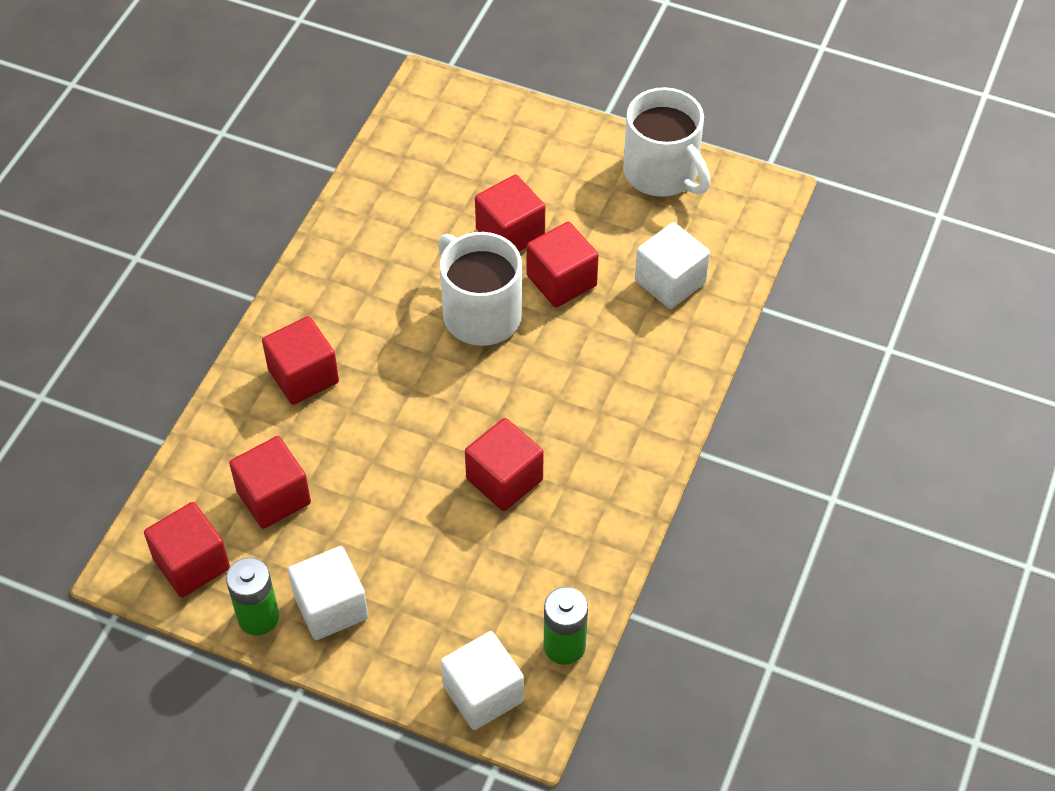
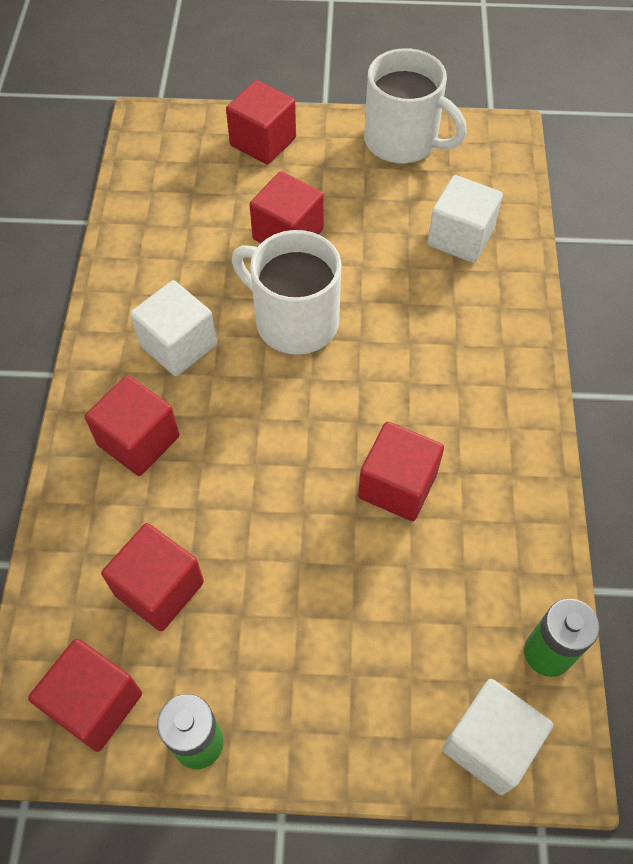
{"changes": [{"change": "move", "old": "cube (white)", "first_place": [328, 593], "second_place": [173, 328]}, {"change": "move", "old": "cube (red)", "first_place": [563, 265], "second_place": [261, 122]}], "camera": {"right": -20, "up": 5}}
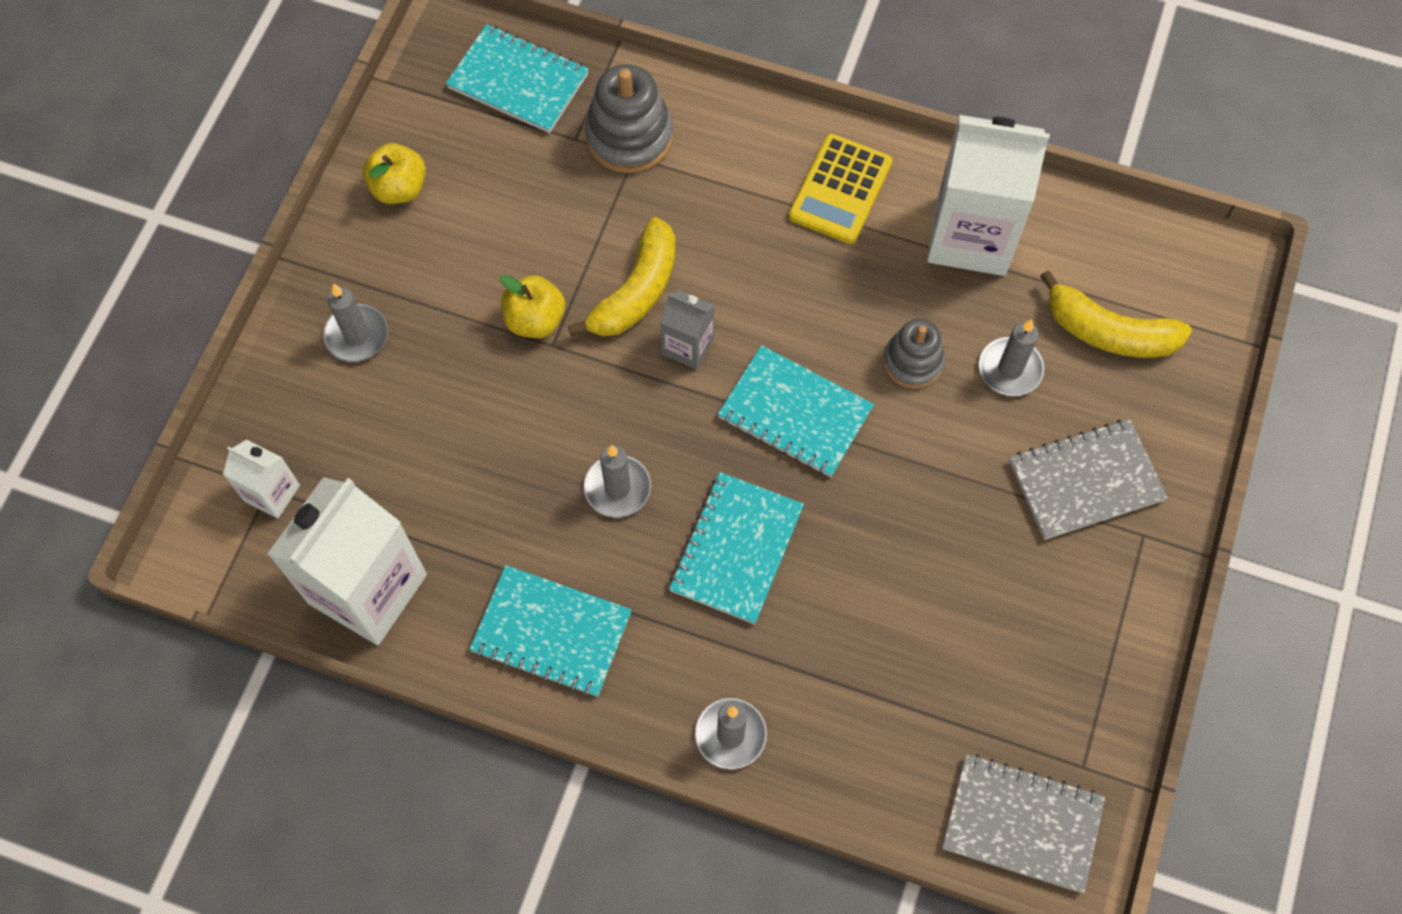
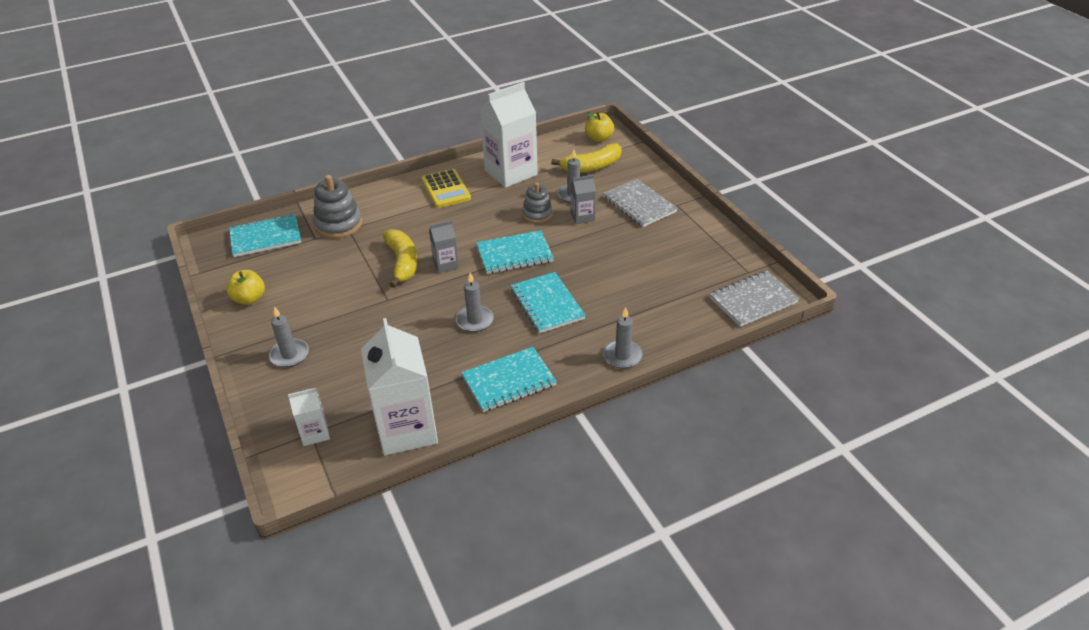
{"changes": [{"change": "move", "old": "apple (yellow)", "first_place": [532, 306], "second_place": [599, 127]}, {"change": "rotate", "old": "notebook (grey)", "first_place": [1088, 479], "second_place": [640, 203], "degrees": -60}, {"change": "insert", "new": "carton (grey)", "second_place": [583, 199]}], "camera": {"right": -45, "up": -25}}
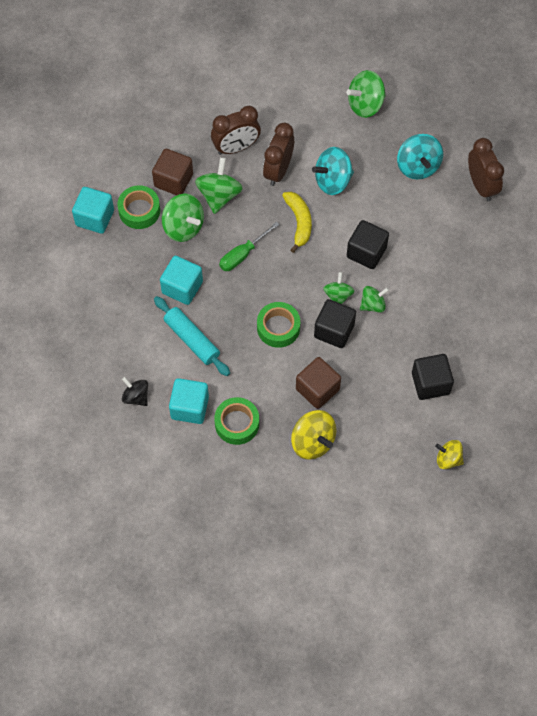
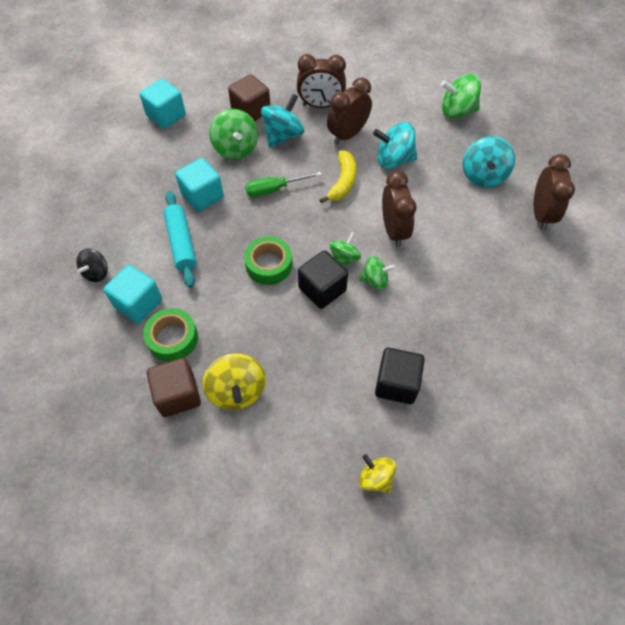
{"changes": [{"change": "delete", "old": "tape (green)", "first_place": [138, 207]}, {"change": "rotate", "old": "spinning top (black)", "first_place": [135, 391], "second_place": [92, 265], "degrees": -135}, {"change": "recolor", "old": "spinning top (green)", "new": "spinning top (turquoise)", "first_place": [219, 185], "second_place": [282, 121]}, {"change": "move", "old": "cube (brown)", "first_place": [318, 383], "second_place": [174, 387]}, {"change": "replace", "old": "cube (black)", "new": "clock (brown)", "first_place": [368, 244], "second_place": [399, 209]}], "camera": {"right": 25, "up": -5}}
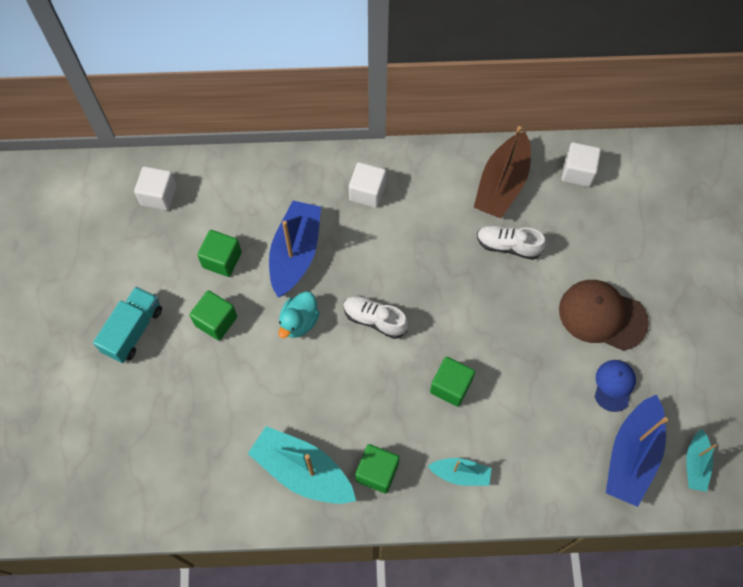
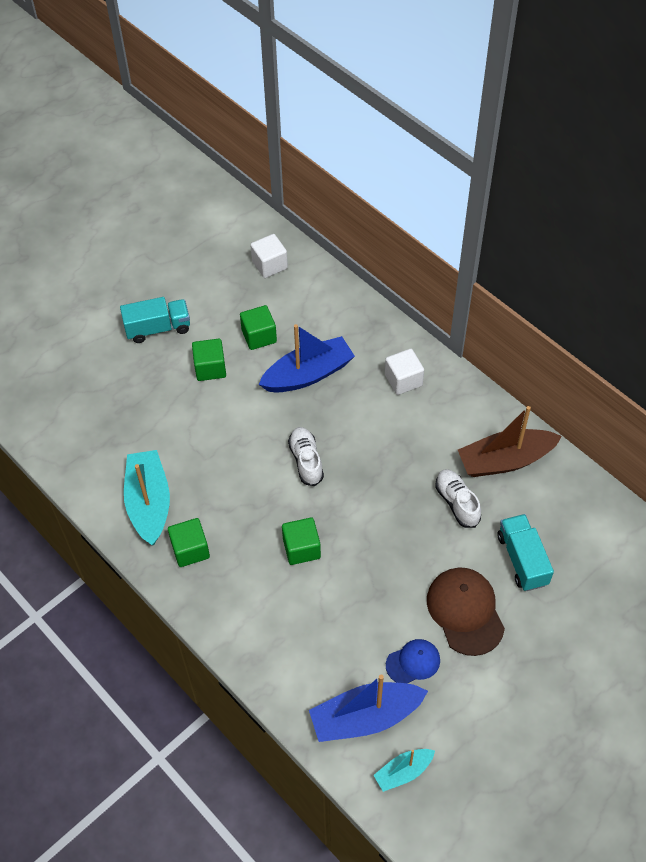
{"changes": [{"change": "delete", "old": "duck (turquoise)", "first_place": [299, 314]}, {"change": "delete", "old": "boat (turquoise)", "first_place": [459, 472]}, {"change": "delete", "old": "cube (white)", "first_place": [581, 164]}, {"change": "insert", "new": "truck (turquoise)", "second_place": [526, 552]}], "camera": {"right": 50, "up": -10}}
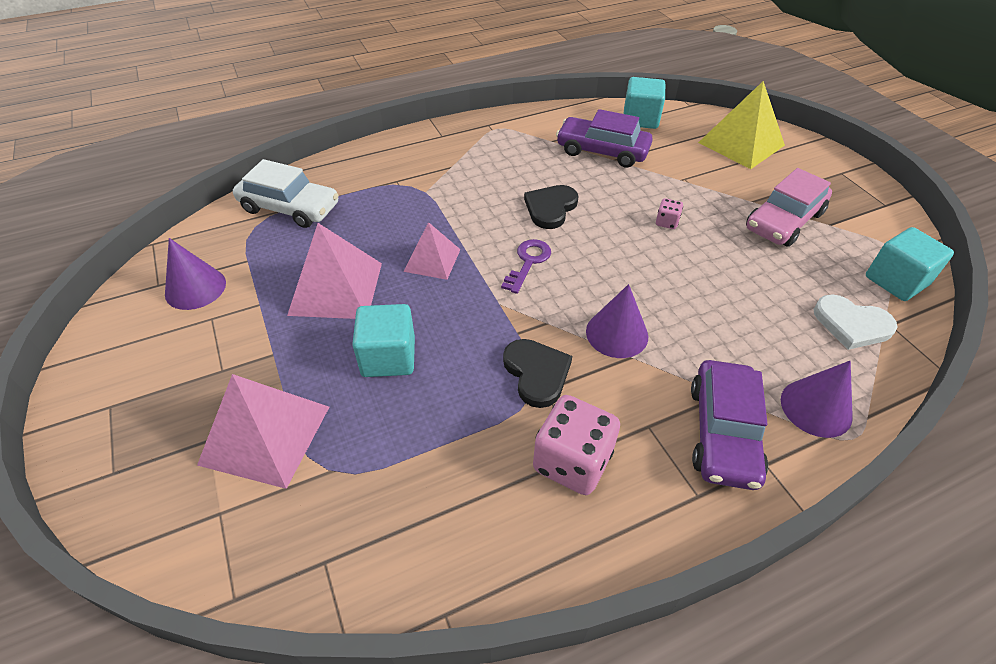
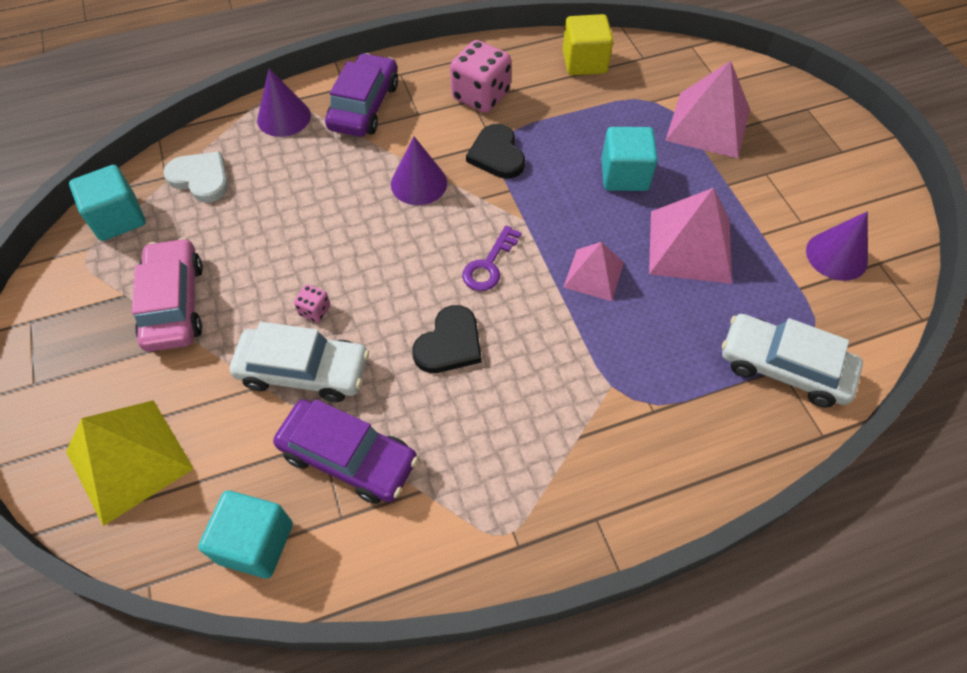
{"changes": [{"change": "rotate", "old": "car (pink)", "first_place": [789, 207], "second_place": [167, 295], "degrees": -60}, {"change": "insert", "new": "car (white)", "second_place": [299, 362]}, {"change": "insert", "new": "cube (yellow)", "second_place": [588, 44]}], "camera": {"right": -175, "up": 10}}
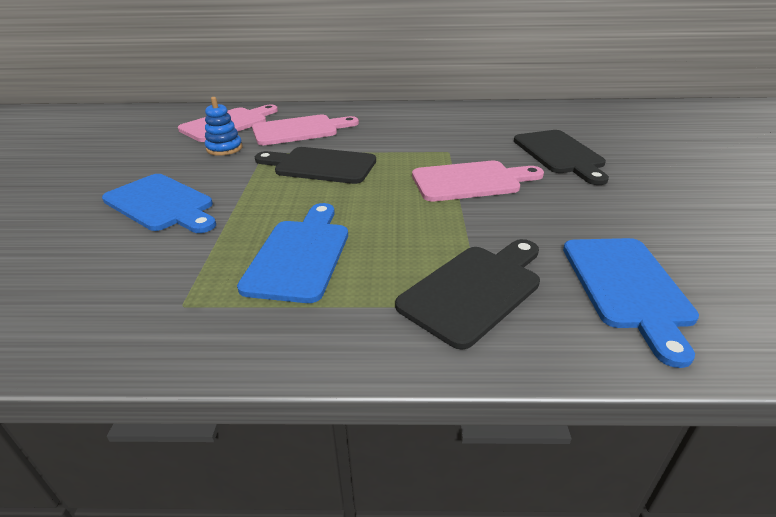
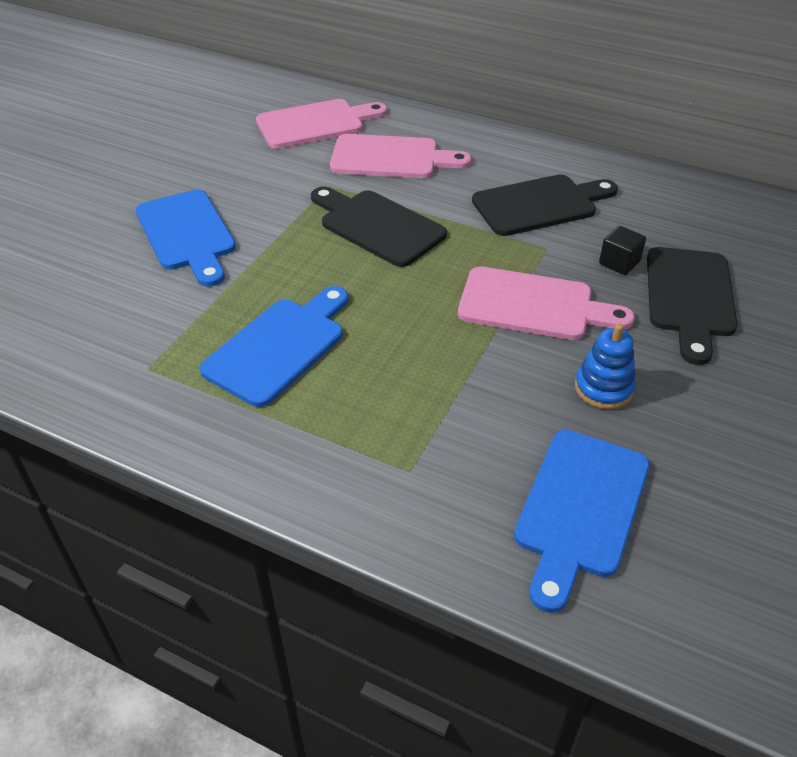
{"changes": [{"change": "move", "old": "stacking toy (blue)", "first_place": [224, 126], "second_place": [605, 366]}, {"change": "move", "old": "cutting board (black)", "first_place": [467, 294], "second_place": [545, 205]}, {"change": "insert", "new": "cube (black)", "second_place": [622, 250]}], "camera": {"right": 25, "up": 10}}
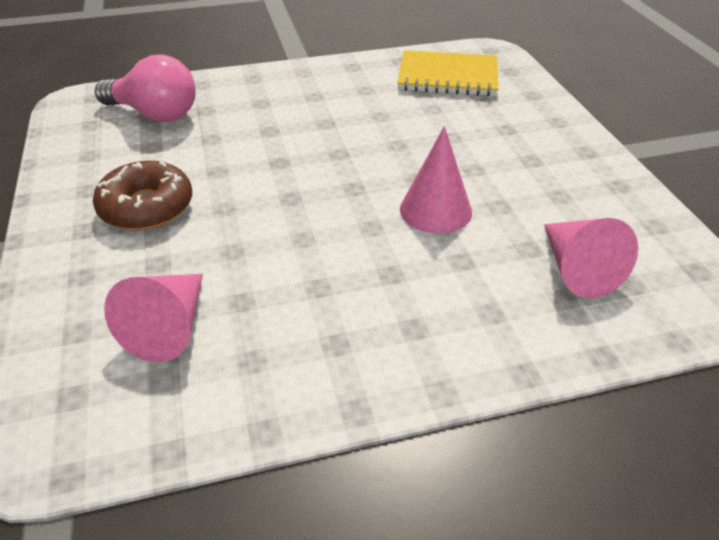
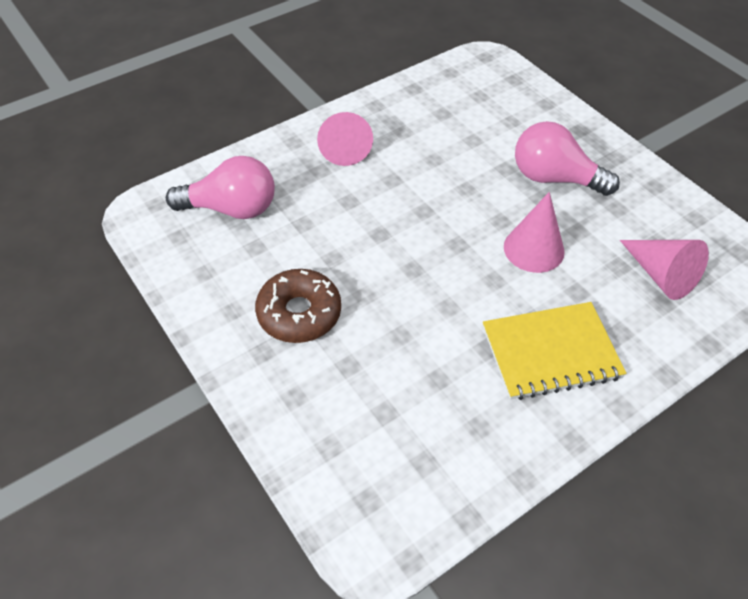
{"changes": [{"change": "move", "old": "cone (pink)", "first_place": [153, 318], "second_place": [345, 139]}, {"change": "move", "old": "notebook (yellow)", "first_place": [447, 73], "second_place": [554, 351]}, {"change": "insert", "new": "light bulb (pink)", "second_place": [567, 158]}], "camera": {"right": -20, "up": 10}}
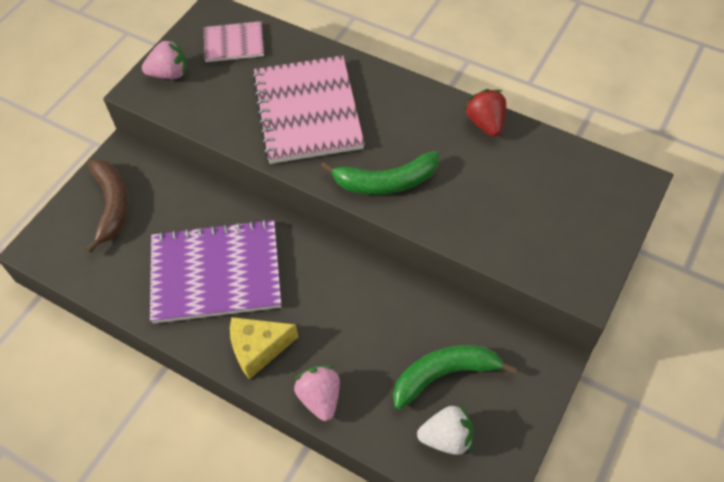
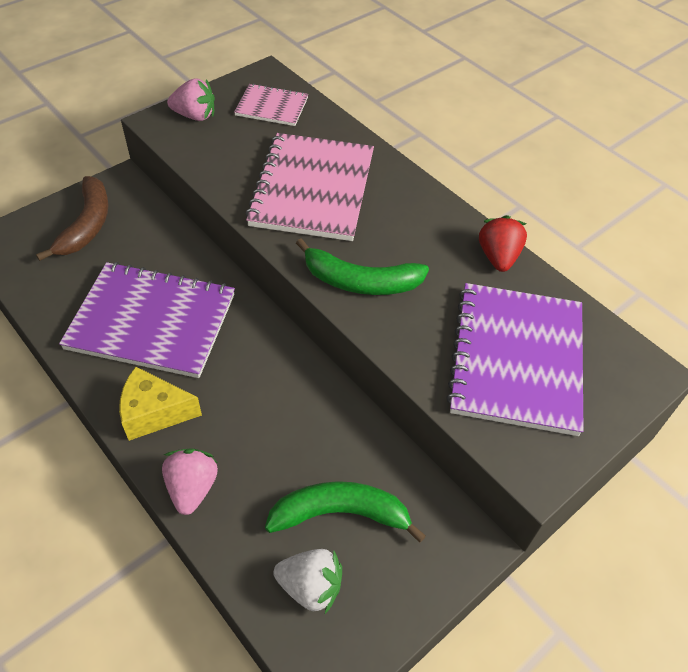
{"changes": [{"change": "insert", "new": "notebook (purple)", "second_place": [515, 359]}], "camera": {"right": 15, "up": -5}}
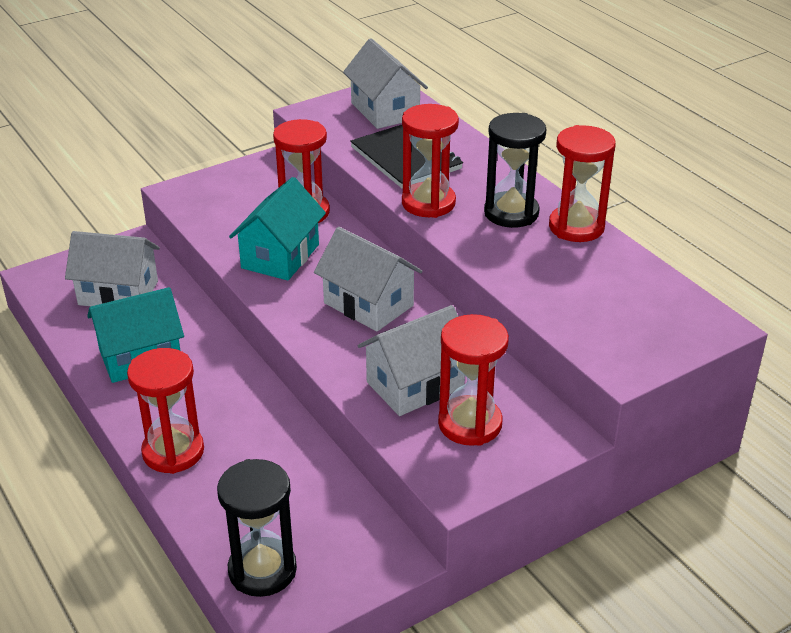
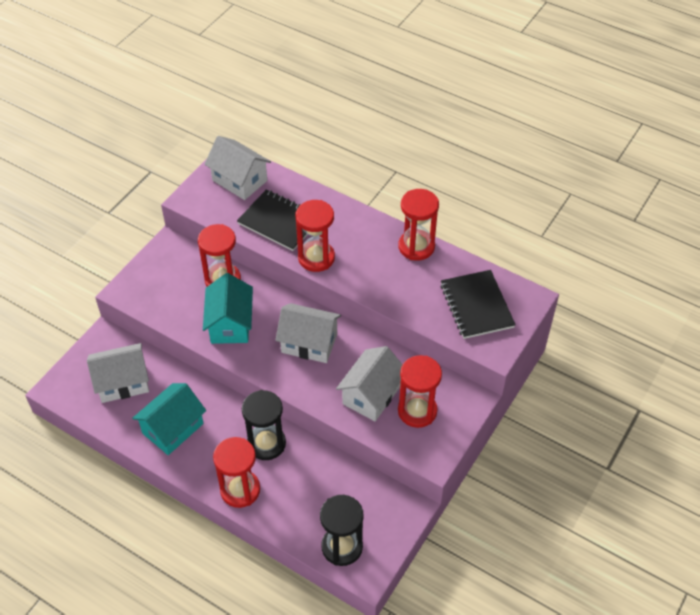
{"changes": [{"change": "move", "old": "hourglass (black)", "first_place": [515, 170], "second_place": [264, 425]}, {"change": "insert", "new": "notebook (black)", "second_place": [478, 304]}], "camera": {"right": -25, "up": 15}}
